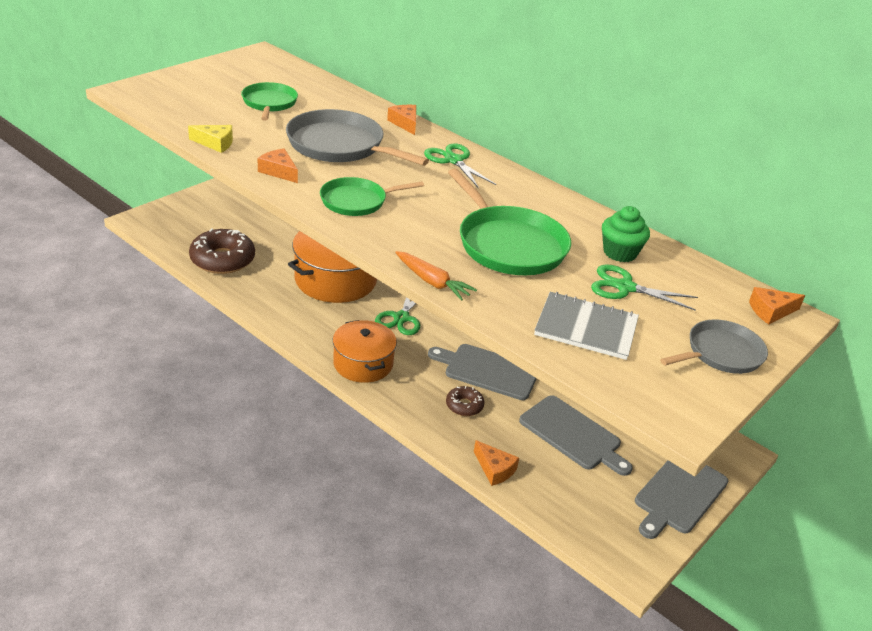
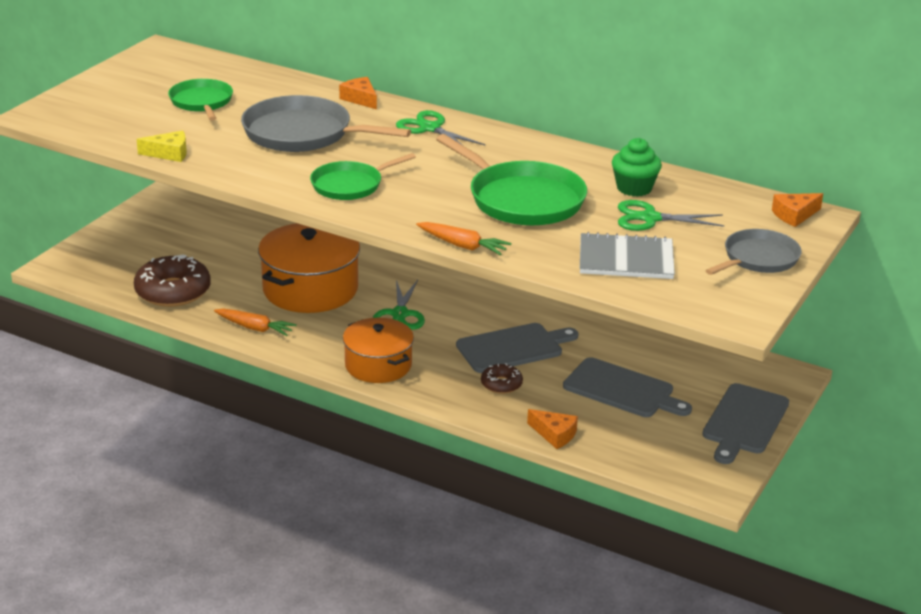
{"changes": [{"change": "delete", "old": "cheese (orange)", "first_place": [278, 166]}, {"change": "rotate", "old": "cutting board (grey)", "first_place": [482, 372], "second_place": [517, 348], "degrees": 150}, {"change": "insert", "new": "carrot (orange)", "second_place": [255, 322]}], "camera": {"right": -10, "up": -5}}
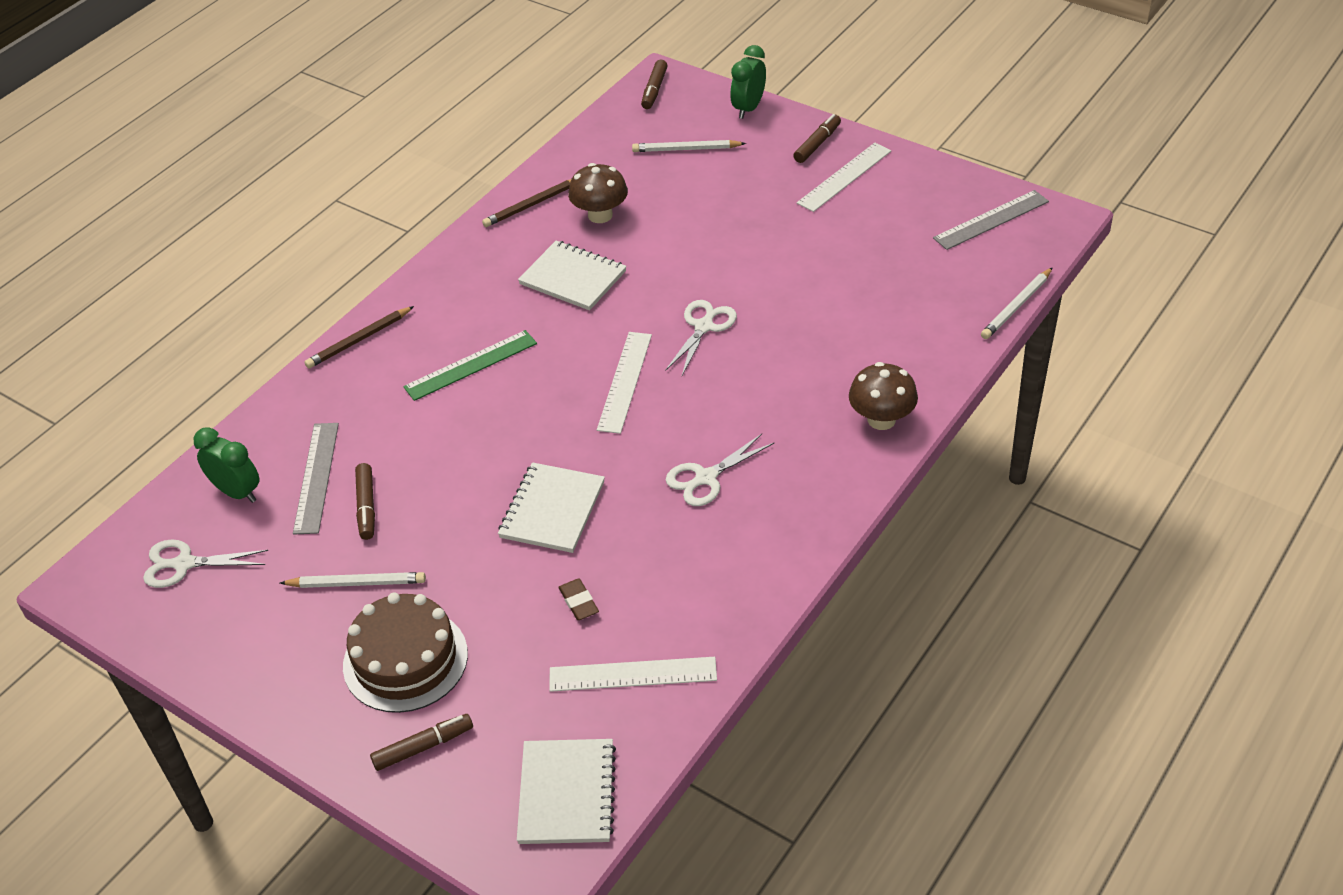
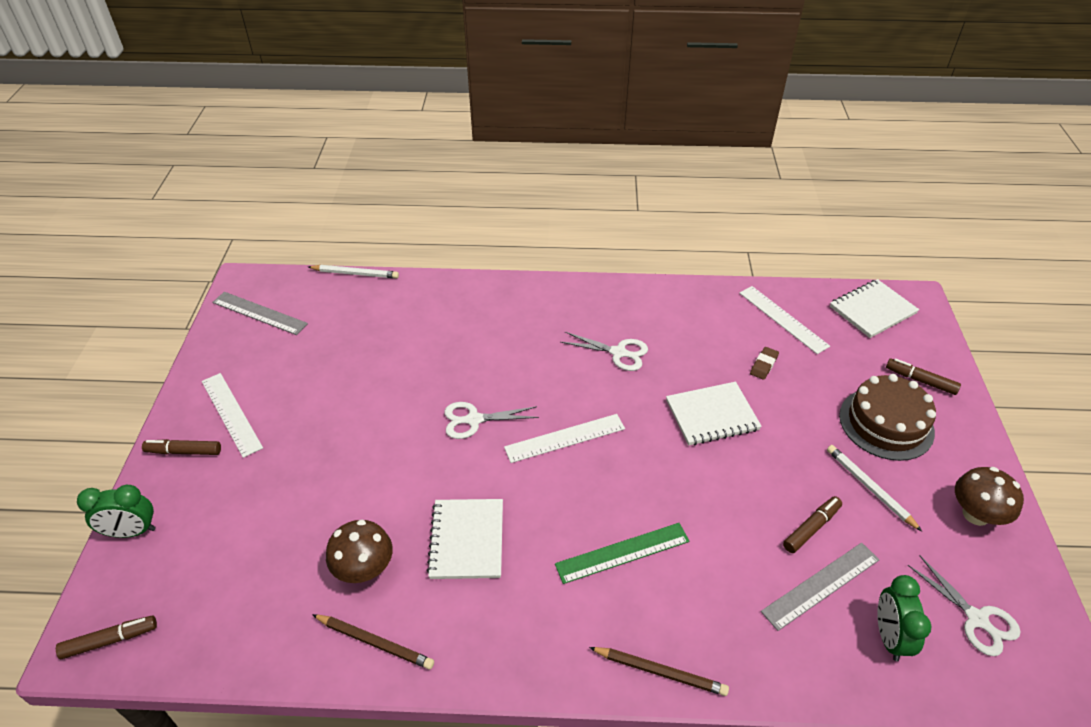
{"changes": [{"change": "rotate", "old": "ruler (green)", "first_place": [470, 365], "second_place": [622, 553], "degrees": -45}, {"change": "delete", "old": "pencil (white)", "first_place": [689, 146]}, {"change": "rotate", "old": "ruler (white)", "first_place": [844, 177], "second_place": [232, 415], "degrees": 45}, {"change": "move", "old": "mushroom (brown)", "first_place": [883, 396], "second_place": [989, 496]}], "camera": {"right": -125, "up": 0}}
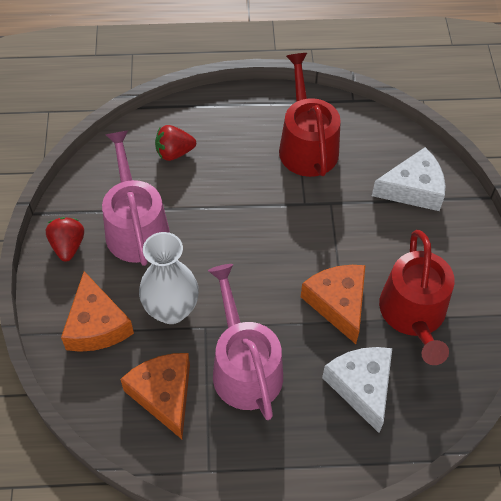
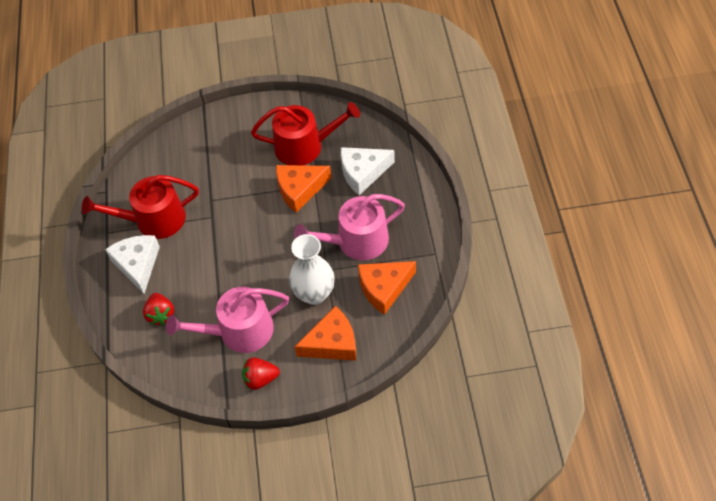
{"changes": [{"change": "move", "old": "cheese (white)", "first_place": [408, 179], "second_place": [132, 264]}], "camera": {"right": -90, "up": 0}}
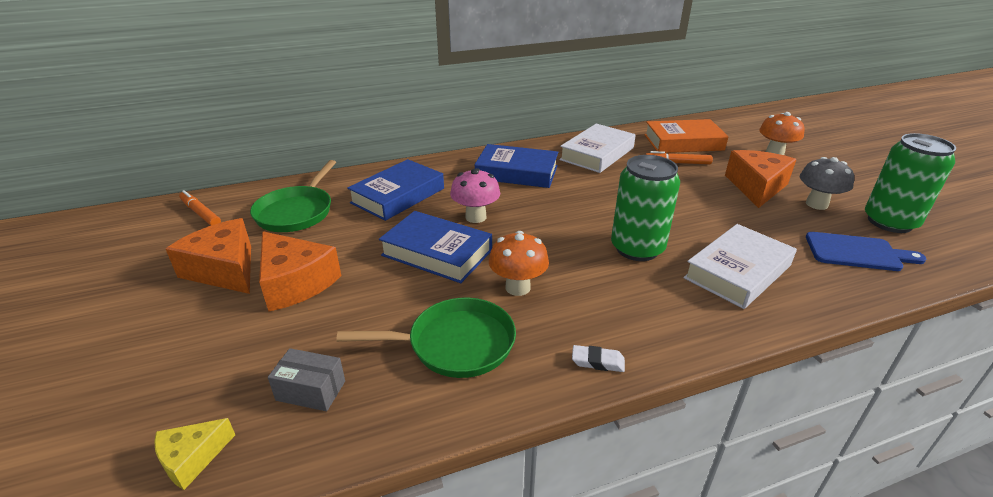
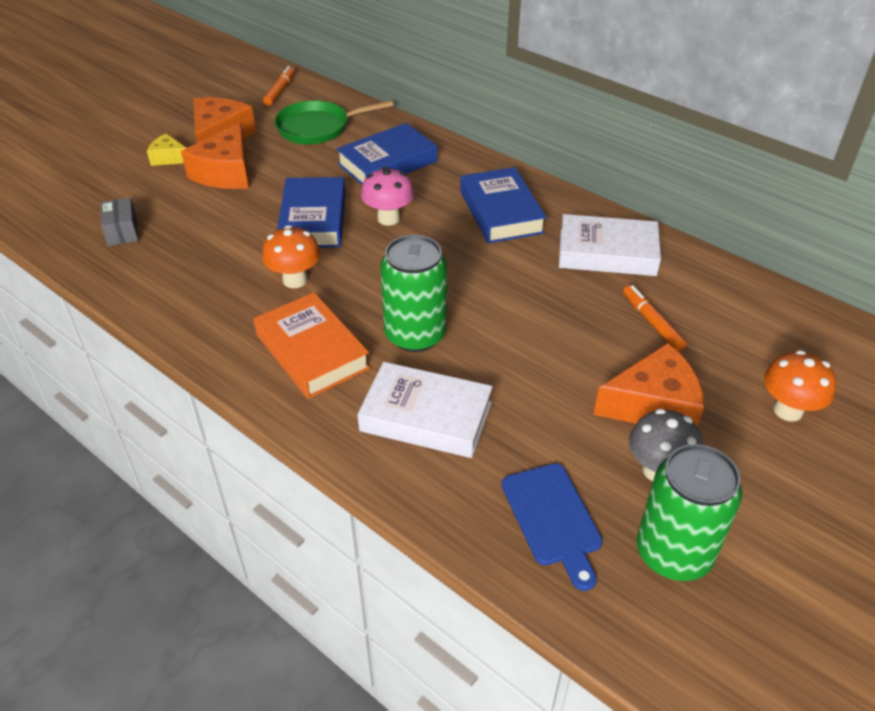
{"changes": [{"change": "move", "old": "cheese (yellow)", "first_place": [194, 454], "second_place": [166, 150]}, {"change": "delete", "old": "pan (green)", "first_place": [426, 338]}, {"change": "rotate", "old": "book (blue)", "first_place": [395, 190], "second_place": [386, 154], "degrees": -45}, {"change": "delete", "old": "eraser (white)", "first_place": [598, 358]}, {"change": "move", "old": "book (orange)", "first_place": [686, 136], "second_place": [312, 345]}], "camera": {"right": 60, "up": 10}}
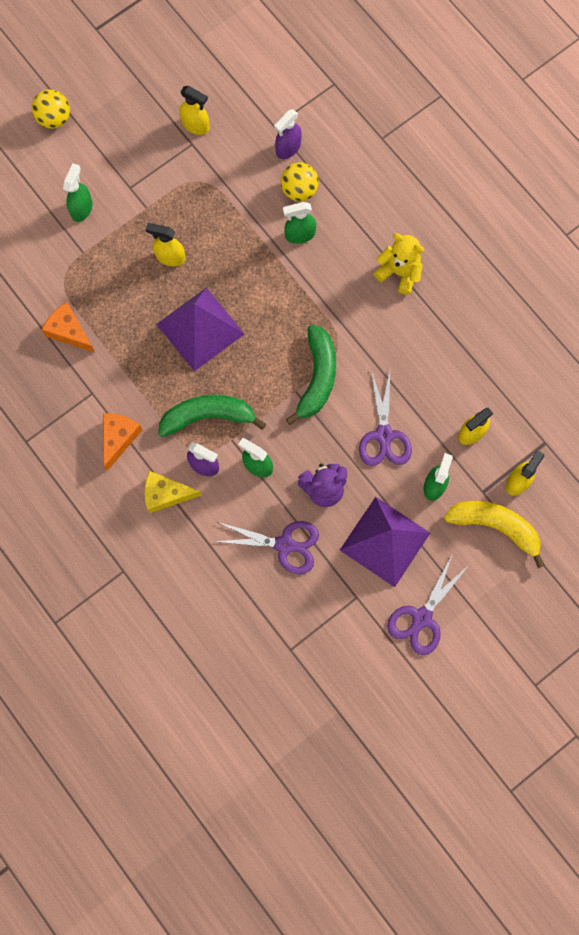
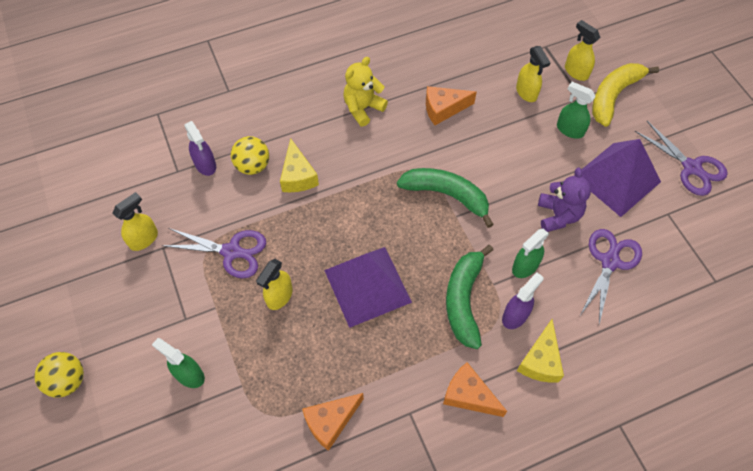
{"changes": [{"change": "replace", "old": "spray bottle (green)", "new": "cheese (yellow)", "first_place": [299, 223], "second_place": [299, 165]}, {"change": "move", "old": "scissors (purple)", "first_place": [385, 418], "second_place": [213, 253]}, {"change": "insert", "new": "cheese (orange)", "second_place": [451, 105]}], "camera": {"right": -75, "up": -15}}
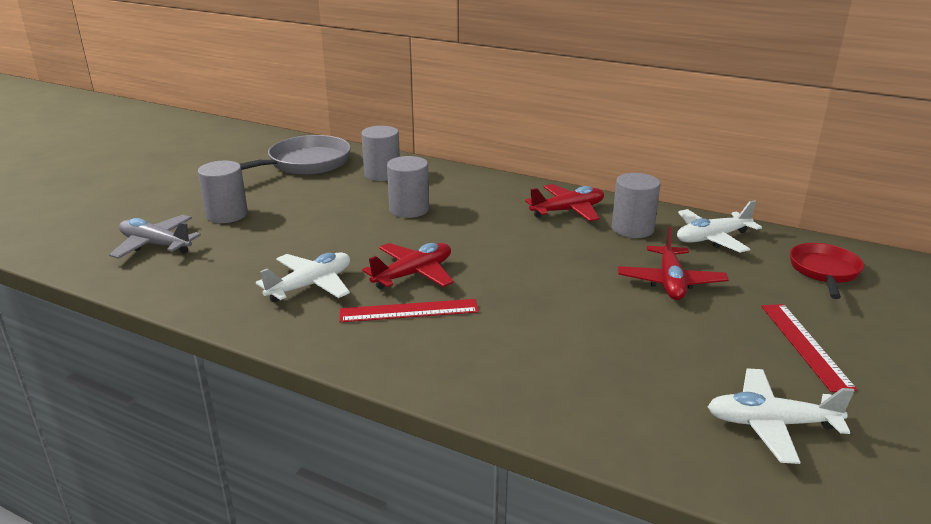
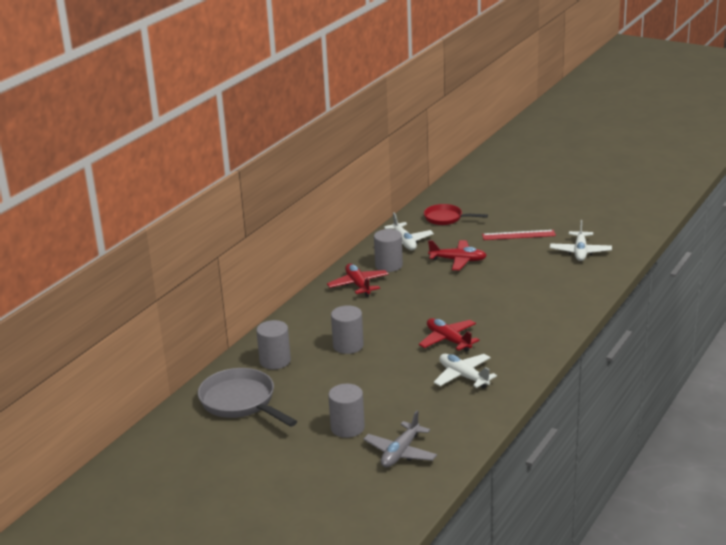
{"changes": [{"change": "delete", "old": "ruler (red)", "first_place": [409, 310]}], "camera": {"right": -85, "up": 0}}
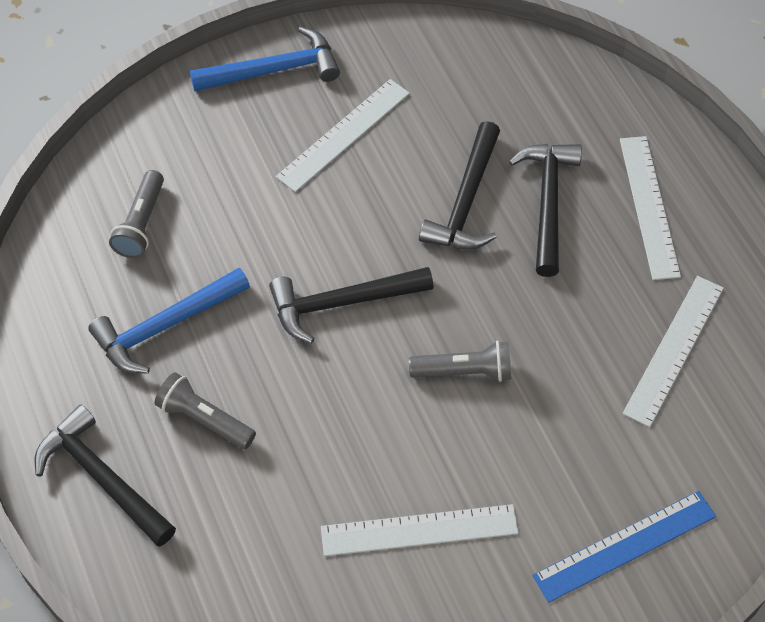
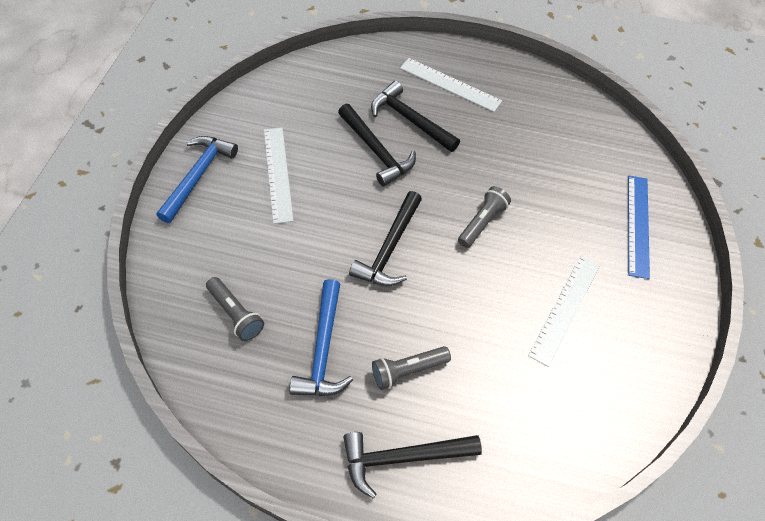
{"changes": [{"change": "delete", "old": "ruler (white)", "first_place": [673, 351]}], "camera": {"right": -55, "up": 0}}
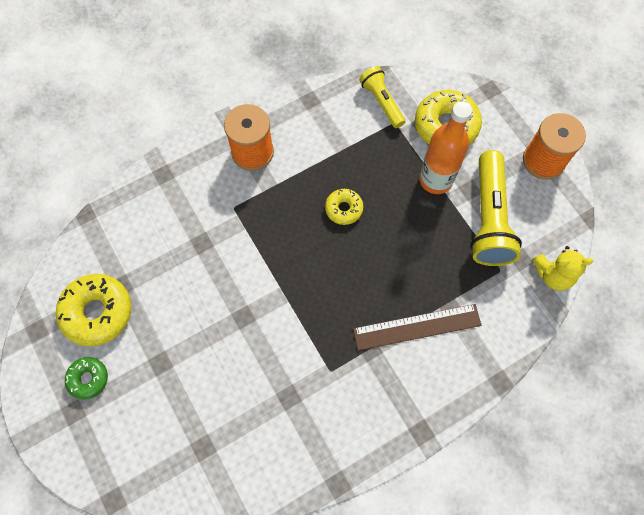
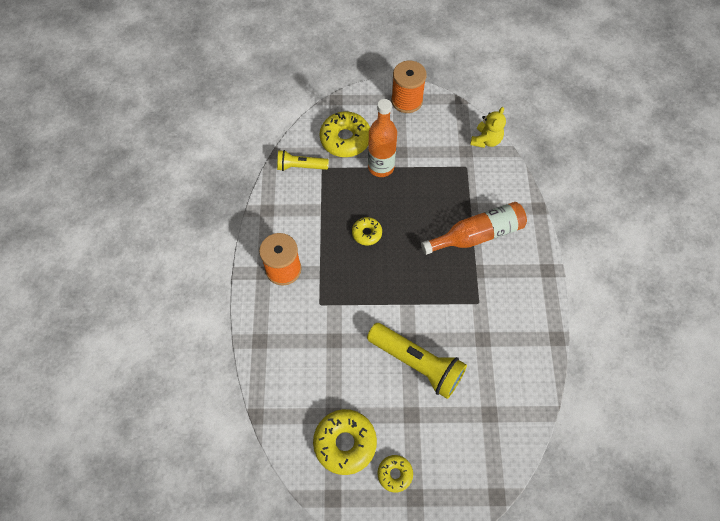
{"changes": [{"change": "recolor", "old": "donut (green)", "new": "donut (yellow)", "first_place": [86, 378], "second_place": [395, 474]}, {"change": "replace", "old": "ruler (brown)", "new": "bottle (orange)", "first_place": [417, 327], "second_place": [474, 228]}, {"change": "move", "old": "flashlight (yellow)", "first_place": [496, 208], "second_place": [417, 361]}], "camera": {"right": -60, "up": -5}}
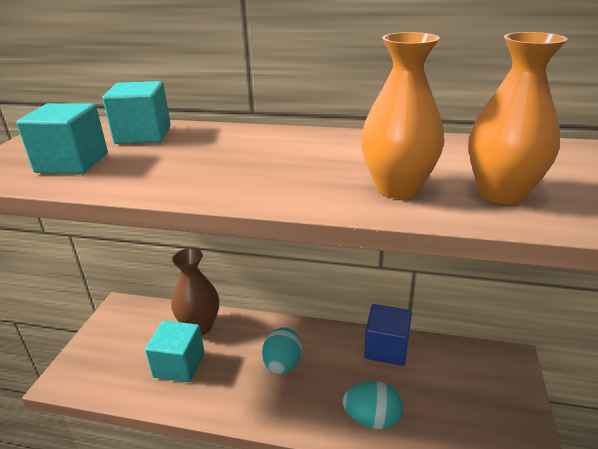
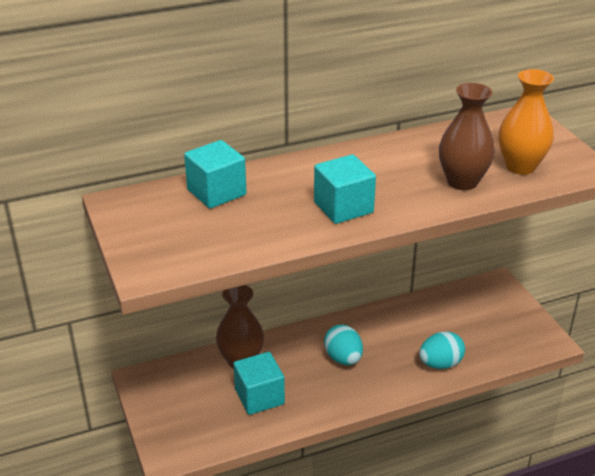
{"changes": [{"change": "move", "old": "cube (turquoise)", "first_place": [62, 138], "second_place": [345, 189]}, {"change": "recolor", "old": "vase (orange)", "new": "vase (brown)", "first_place": [402, 115], "second_place": [467, 136]}, {"change": "delete", "old": "cube (blue)", "first_place": [388, 335]}], "camera": {"right": -35, "up": 5}}
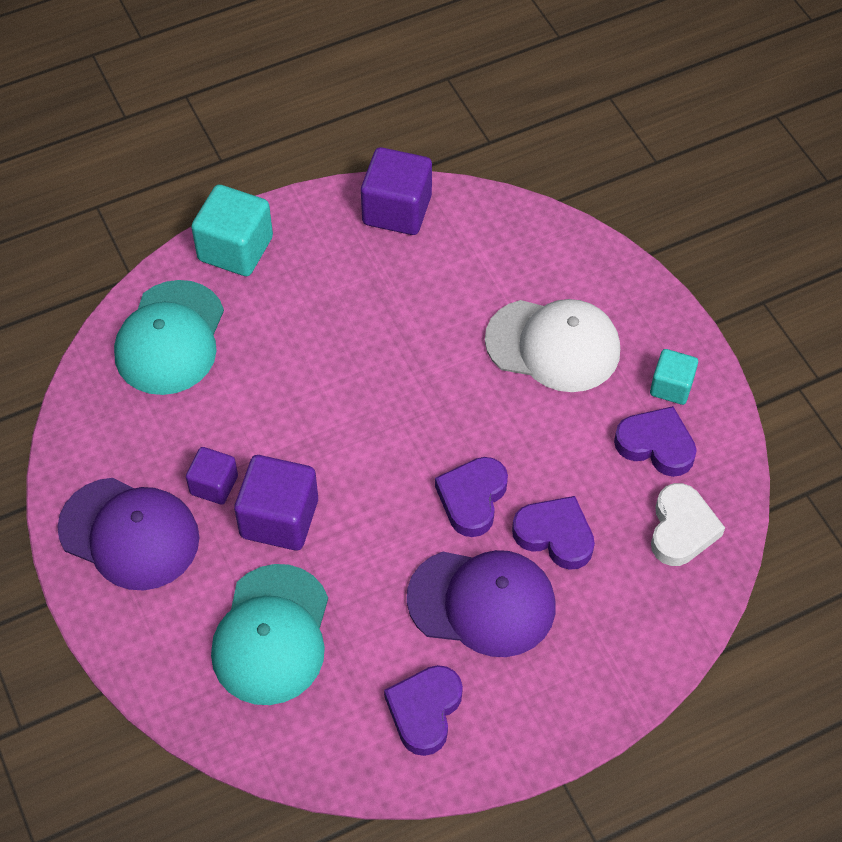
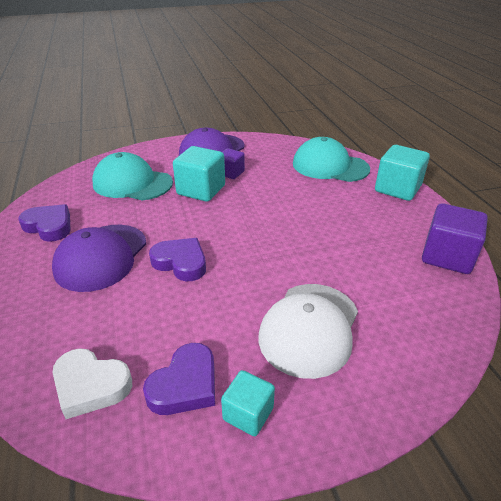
{"changes": [{"change": "recolor", "old": "cube (purple)", "new": "cube (turquoise)", "first_place": [276, 503], "second_place": [199, 174]}, {"change": "delete", "old": "heart (purple)", "first_place": [553, 533]}], "camera": {"right": 100, "up": -20}}
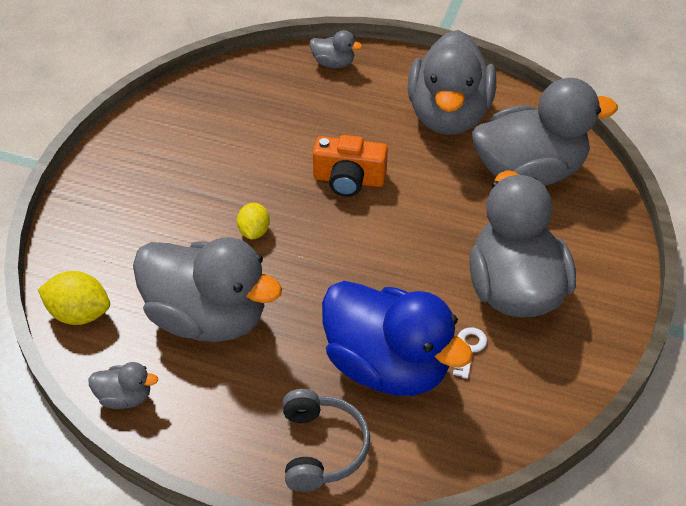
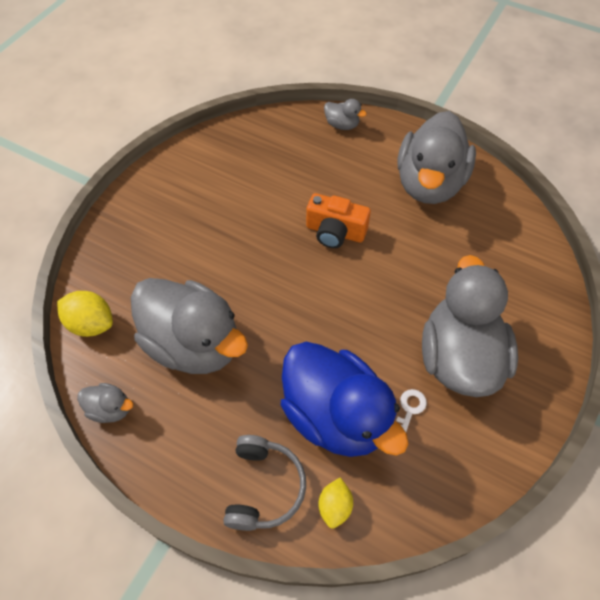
{"changes": [{"change": "move", "old": "lemon (yellow)", "first_place": [253, 221], "second_place": [335, 503]}, {"change": "delete", "old": "duck (grey)", "first_place": [545, 132]}], "camera": {"right": 10, "up": 10}}
